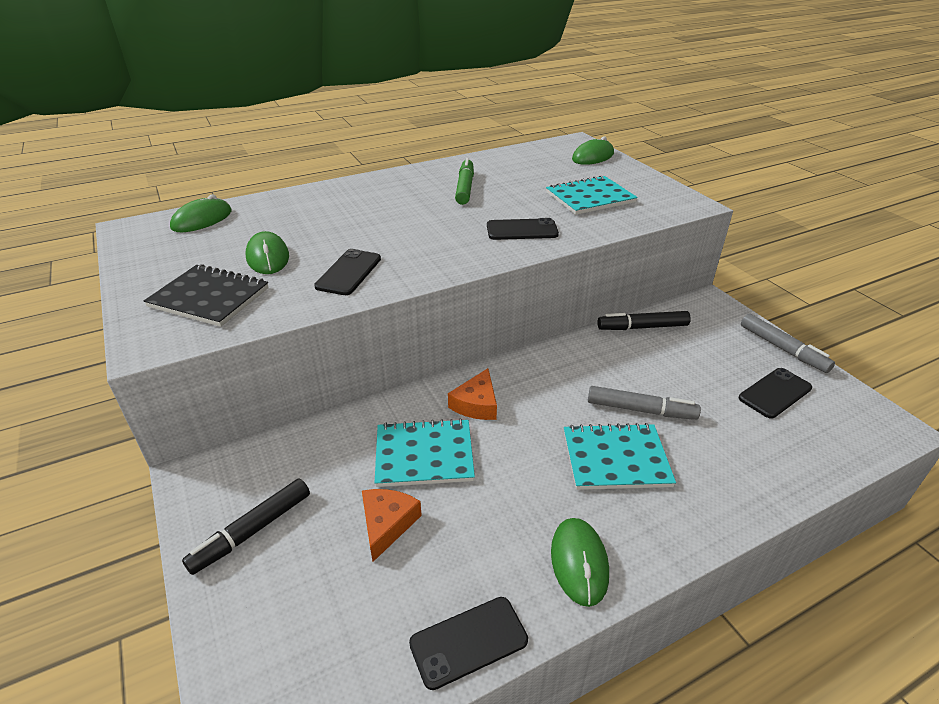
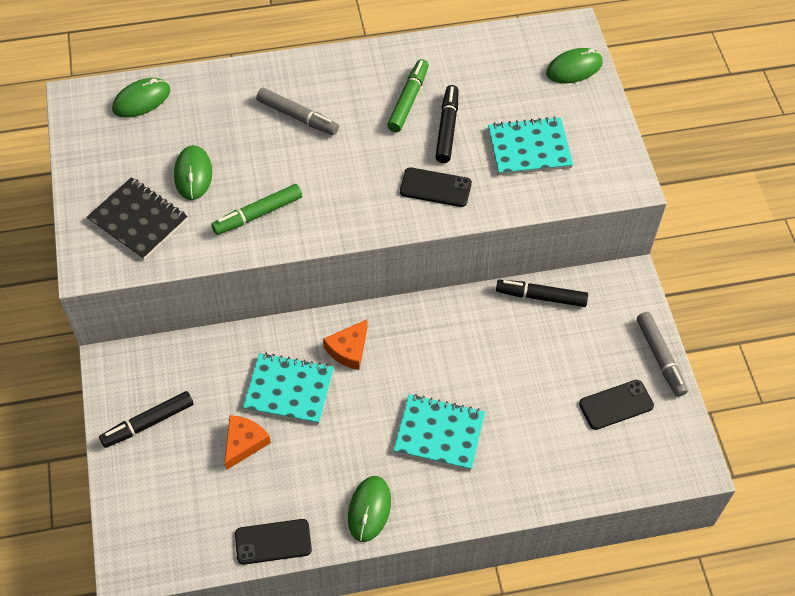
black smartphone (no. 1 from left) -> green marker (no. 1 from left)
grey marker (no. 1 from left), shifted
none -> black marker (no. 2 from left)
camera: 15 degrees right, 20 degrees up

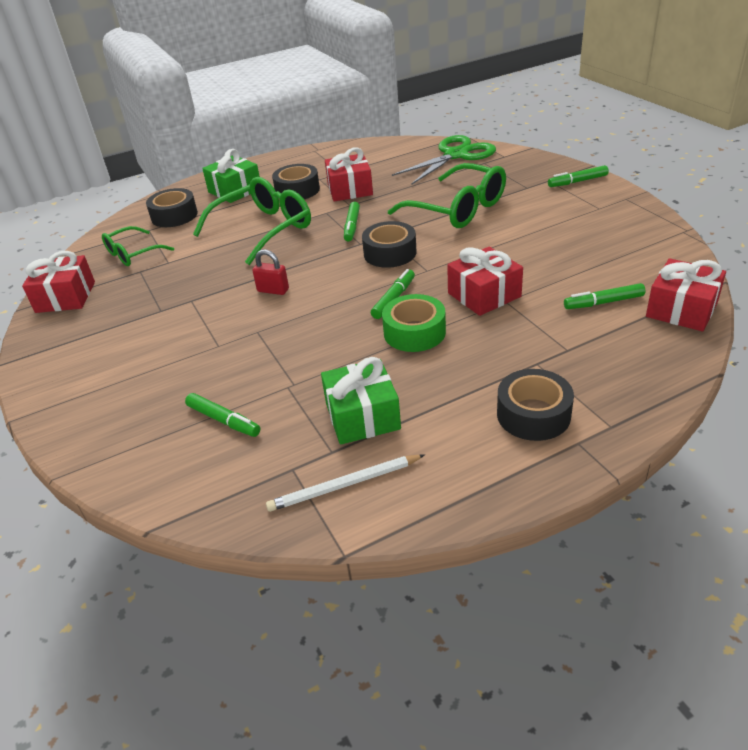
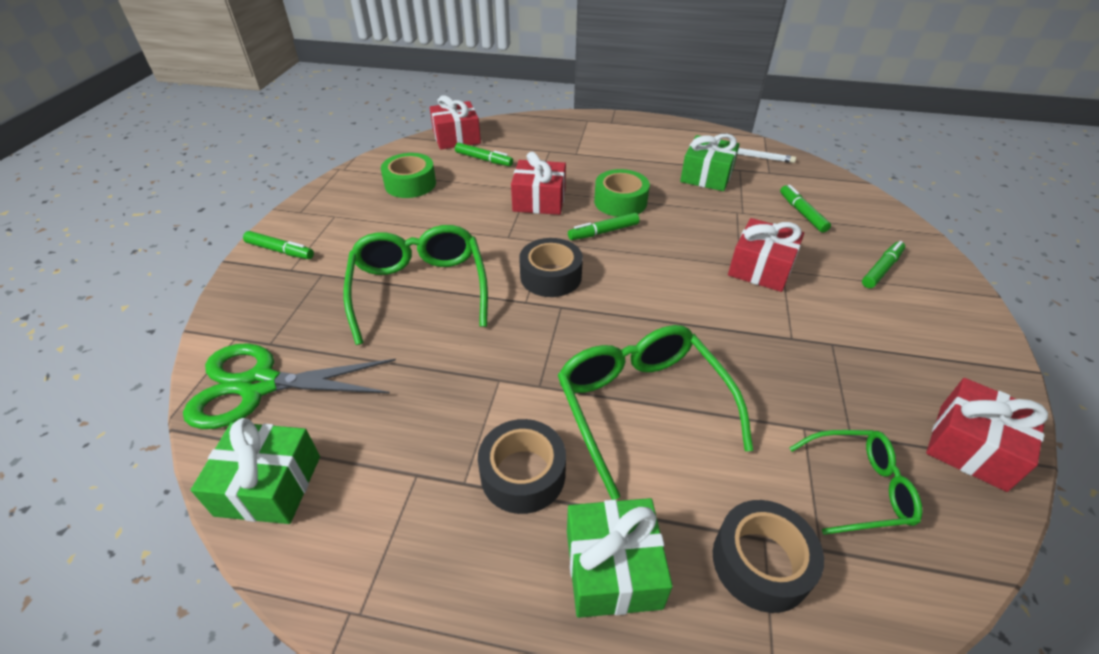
none -> green present (no. 1 from left)
none -> green roll of tape (no. 1 from left)
green glasses (no. 2 from left), 75 degrees clockwise
crimson present (no. 2 from left in the first image) -> crimson present (no. 3 from left), shifted
green marker (no. 2 from left in the first image) -> green marker (no. 5 from left), shifted
crimson padlock -> none
black roll of tape (no. 4 from left) -> none
camera: 145 degrees left, 5 degrees up

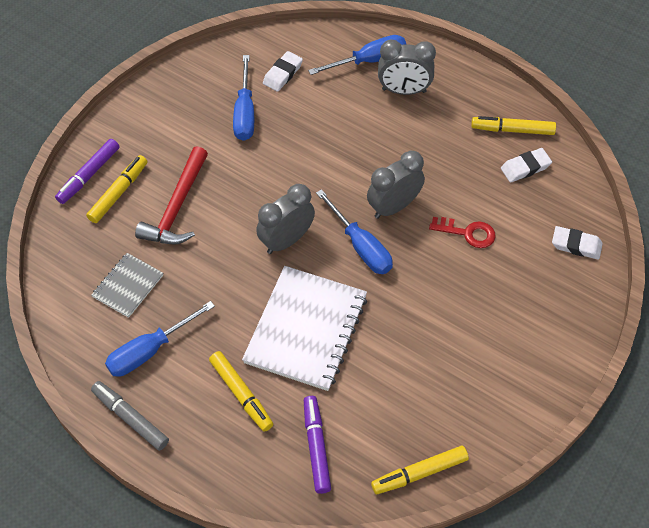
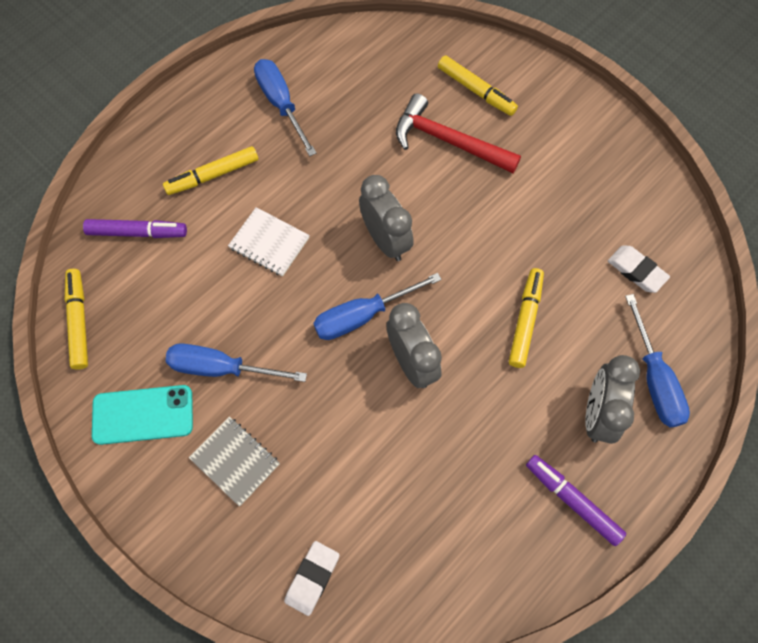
none -> teal smartphone
royal blue flat screwdriver (no. 2 from left in the first image) -> royal blue flat screwdriver (no. 1 from left), shifted
grey exercise book, shifted
pure white exercise book, x0.52
bright yellow marker (no. 4 from left), shifted
royal purple marker (no. 1 from left in the first image) -> royal purple marker (no. 2 from left), shifted
grey marker -> none
crimson door key -> none
pure white gum eraser (no. 2 from left) -> none
camera: 100 degrees right, 10 degrees up

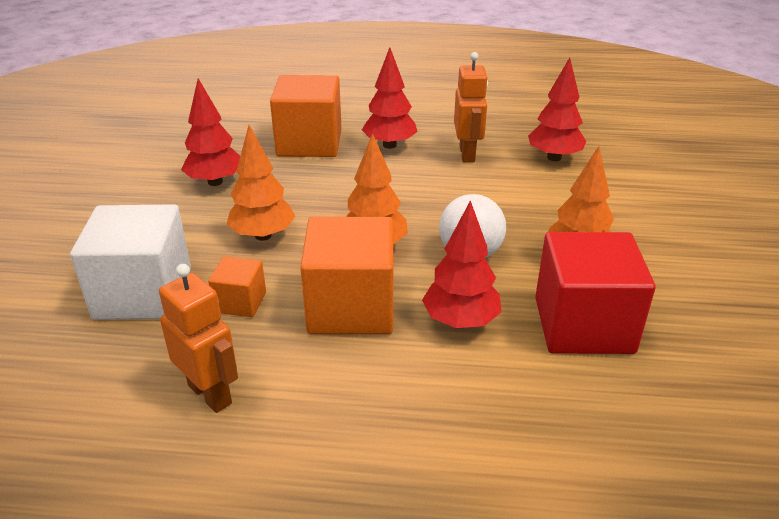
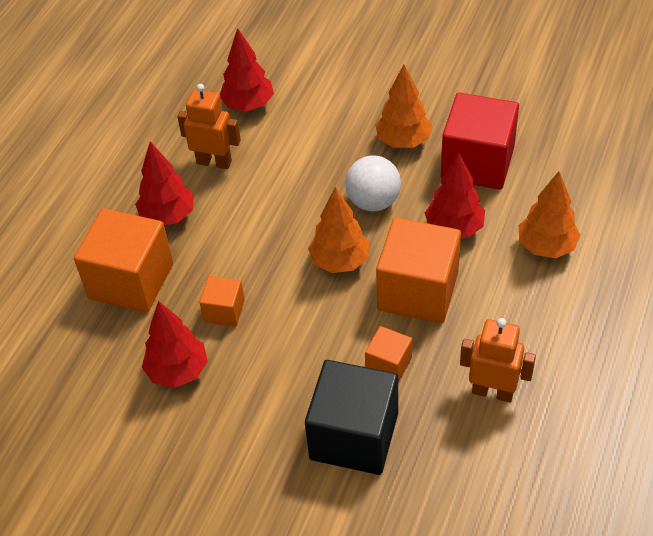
none -> bright orange block (no. 2 from left)
pure white block -> black block
bright orange toy robot (no. 1 from left in the first image) -> bright orange toy robot (no. 2 from left), 45 degrees clockwise
bright orange tree (no. 1 from left in the first image) -> bright orange tree (no. 3 from left), shifted
camera: 70 degrees left, 15 degrees up

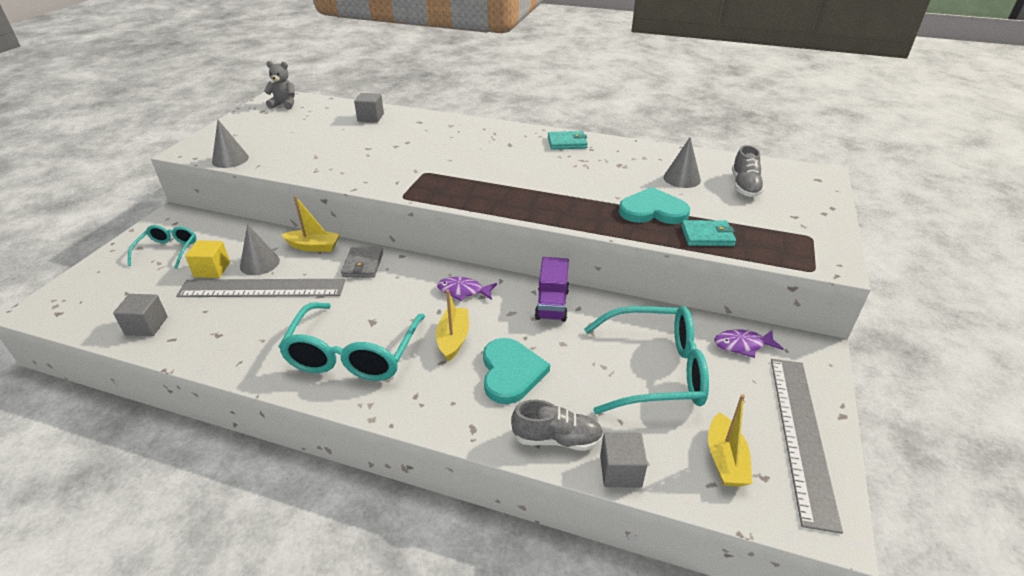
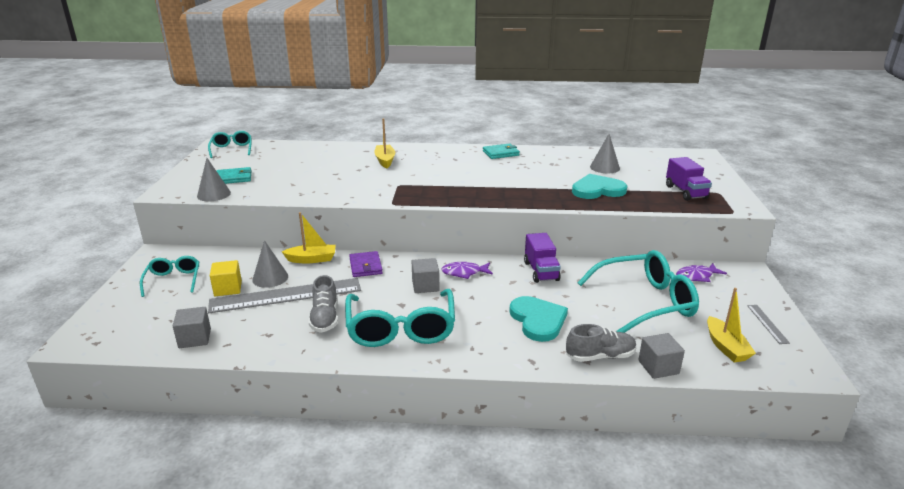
grey teddy -> teal glasses (no. 2 from left)
teal billfold (no. 2 from left in the first image) -> teal billfold (no. 1 from left), shifted
grey lace-up shoe (no. 2 from left in the first image) -> grey lace-up shoe (no. 1 from left), shifted
grey billfold -> royal purple billfold
bright yellow toy boat (no. 2 from left), shifted
grey block (no. 2 from left), shifted
none -> royal purple truck (no. 2 from left)
grey measuring stick (no. 2 from left), x0.42
camera: 15 degrees left, 10 degrees down

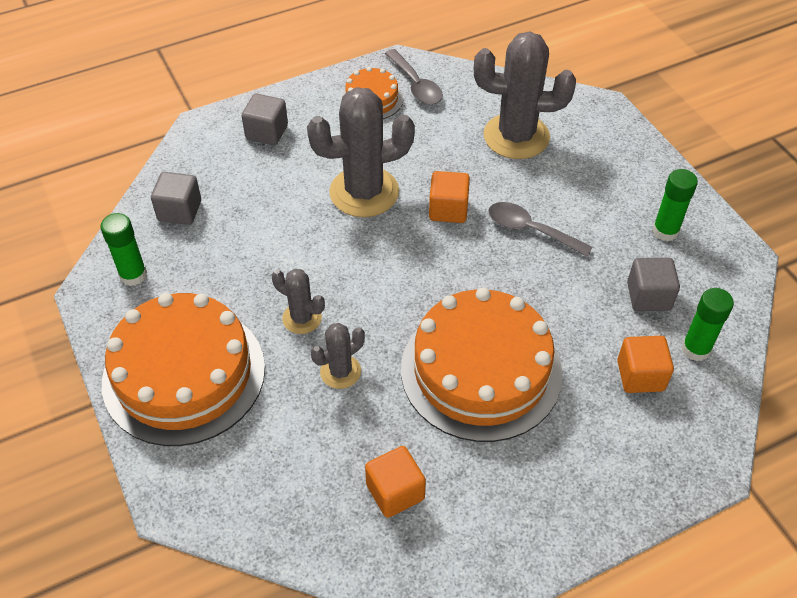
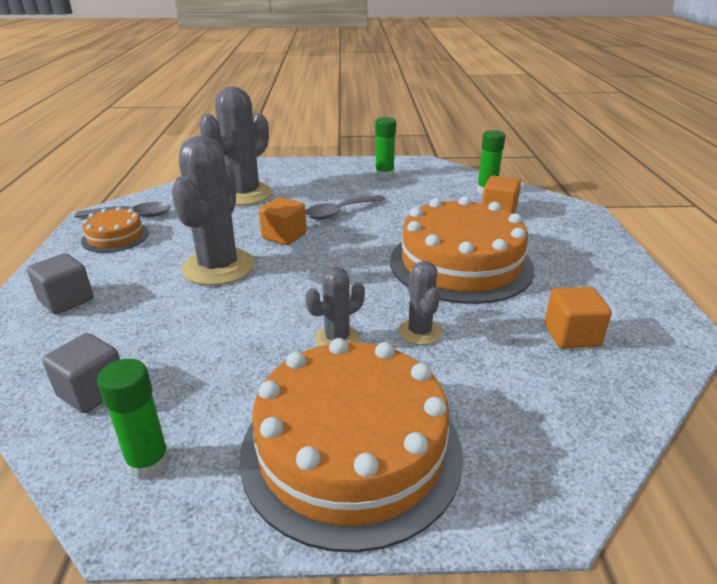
grey block (no. 3 from left) -> none
camera: 65 degrees left, 20 degrees down

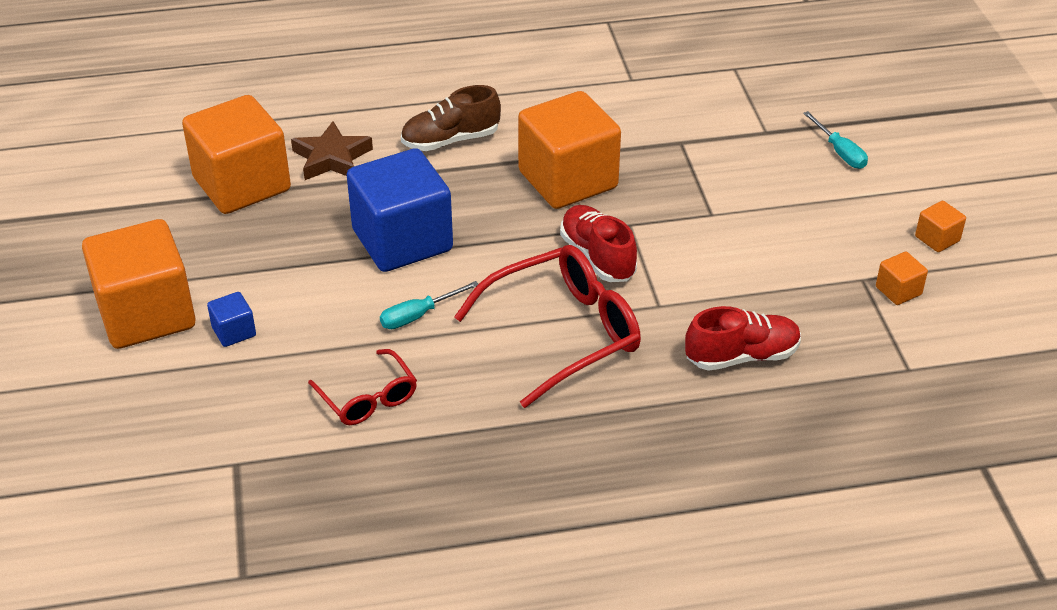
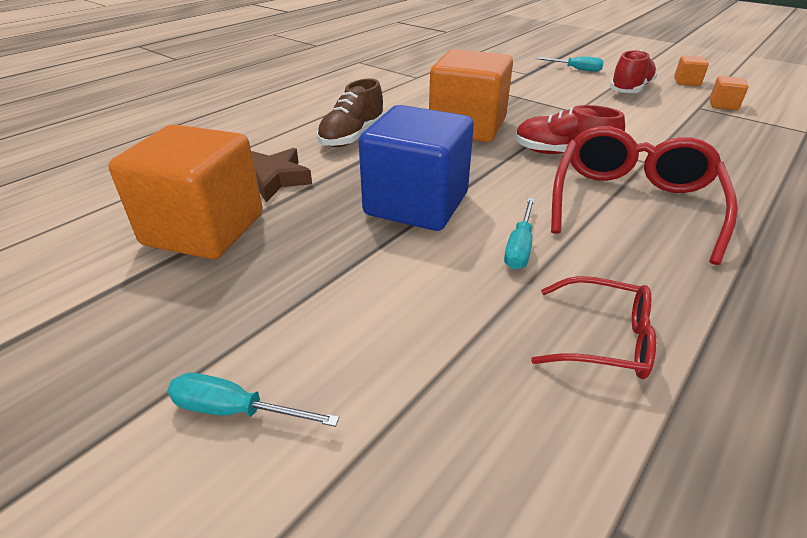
bright orange block (no. 1 from left) -> teal flat screwdriver (no. 1 from left)
crimson lace-up shoe (no. 2 from left), shifted
royal blue block (no. 1 from left) -> none
camera: 40 degrees left, 5 degrees down

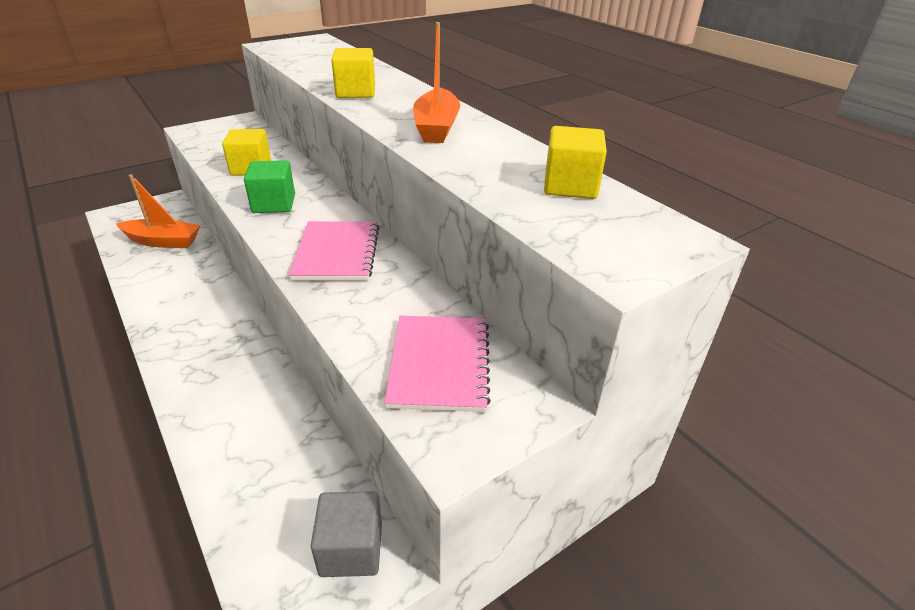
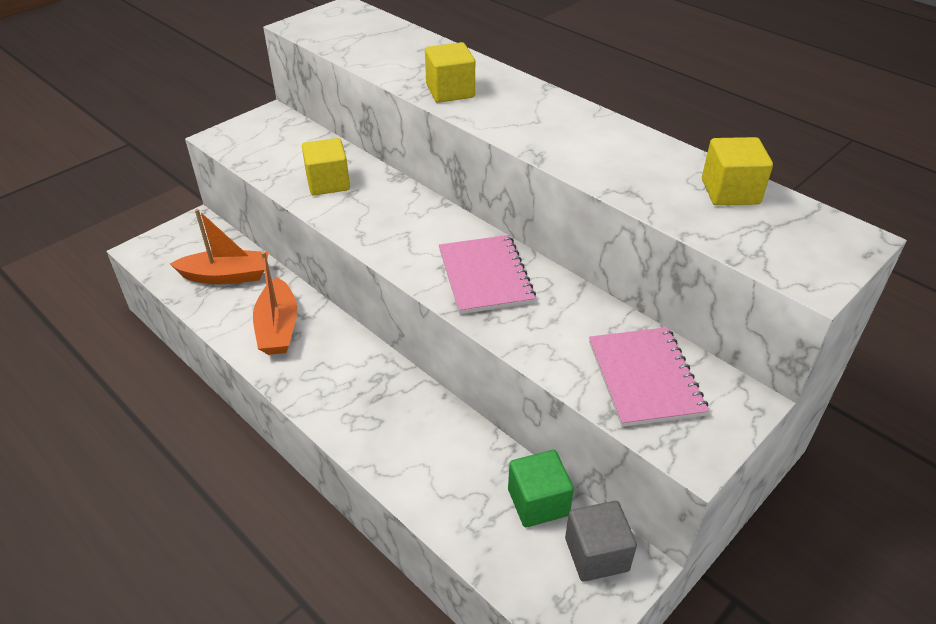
bright orange toy boat (no. 2 from left), shifted
green block, shifted
camera: 10 degrees left, 5 degrees up

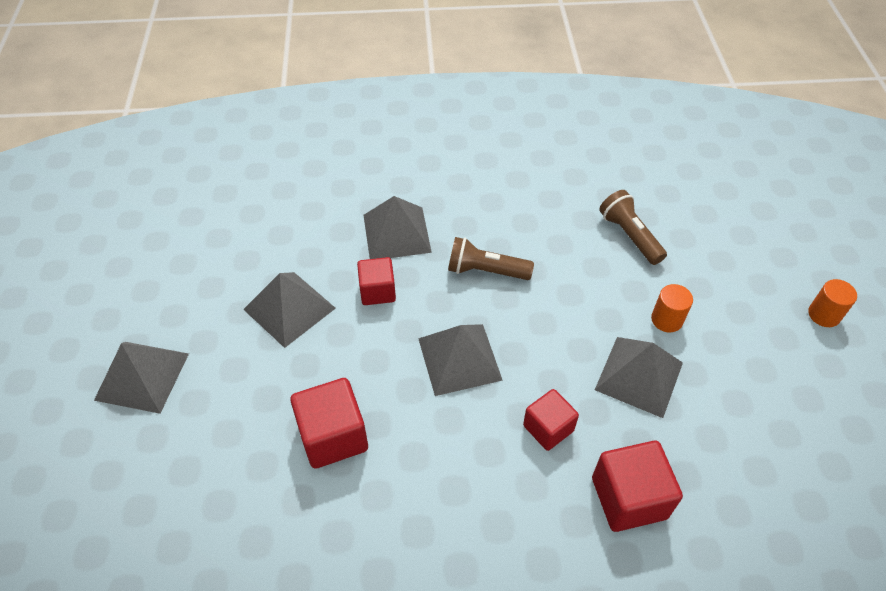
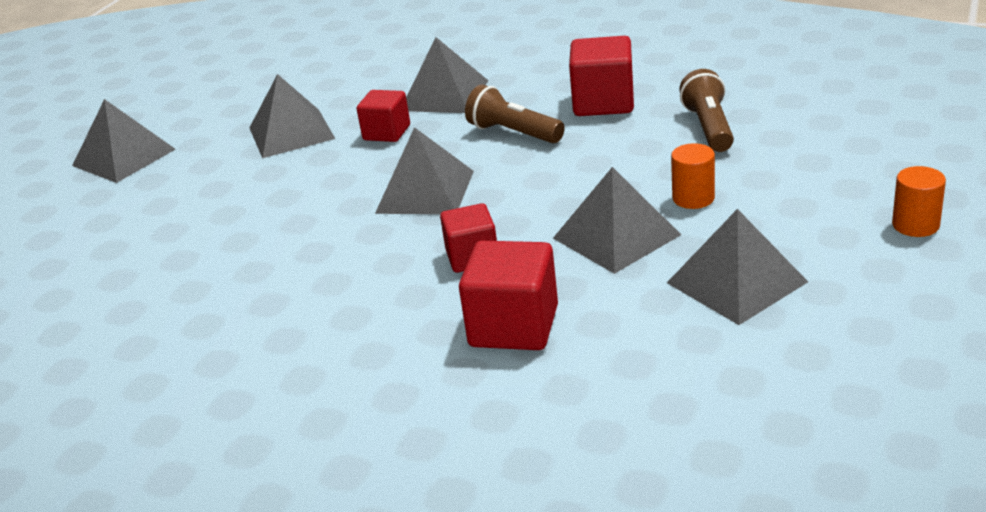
crimson block (no. 1 from left in the first image) -> crimson block (no. 4 from left), shifted
none -> grey pyramid shape (no. 6 from left)
camera: 30 degrees right, 20 degrees down

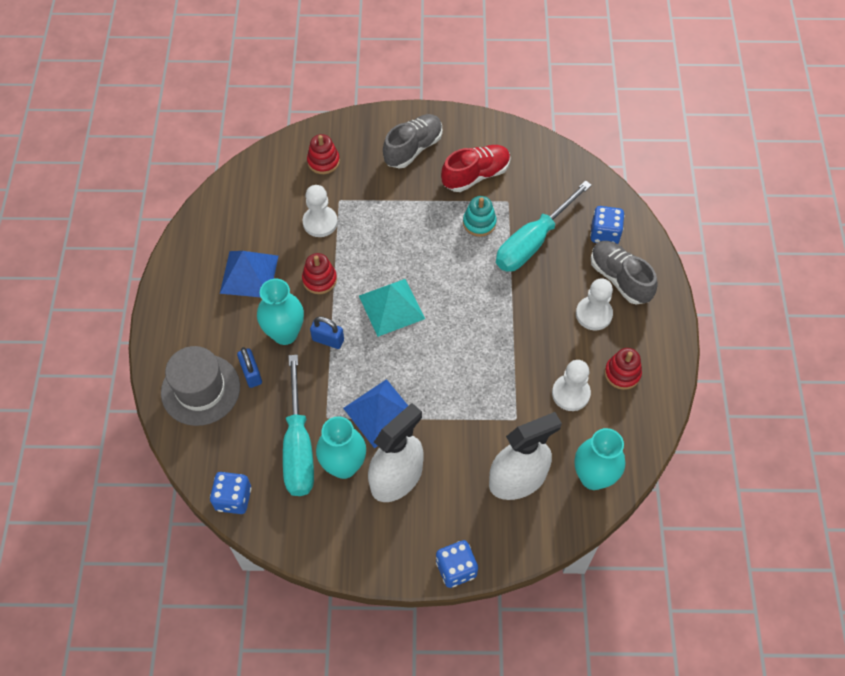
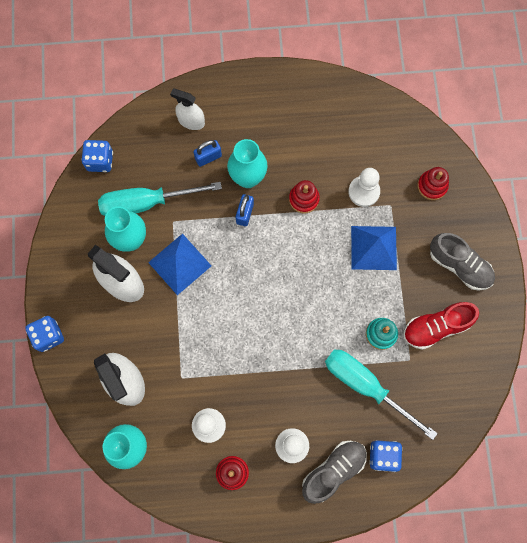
grey tall hat -> pure white spray cleaner (no. 3 from left)
royal blue pyramid shape (no. 1 from left in the first image) -> royal blue pyramid shape (no. 2 from left), shifted
crimson lace-up shoe, 105 degrees clockwise
teal pyramid shape -> none
camera: 85 degrees right, 15 degrees up

